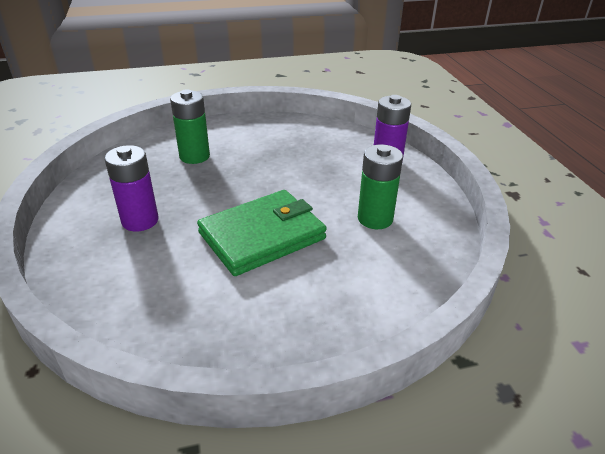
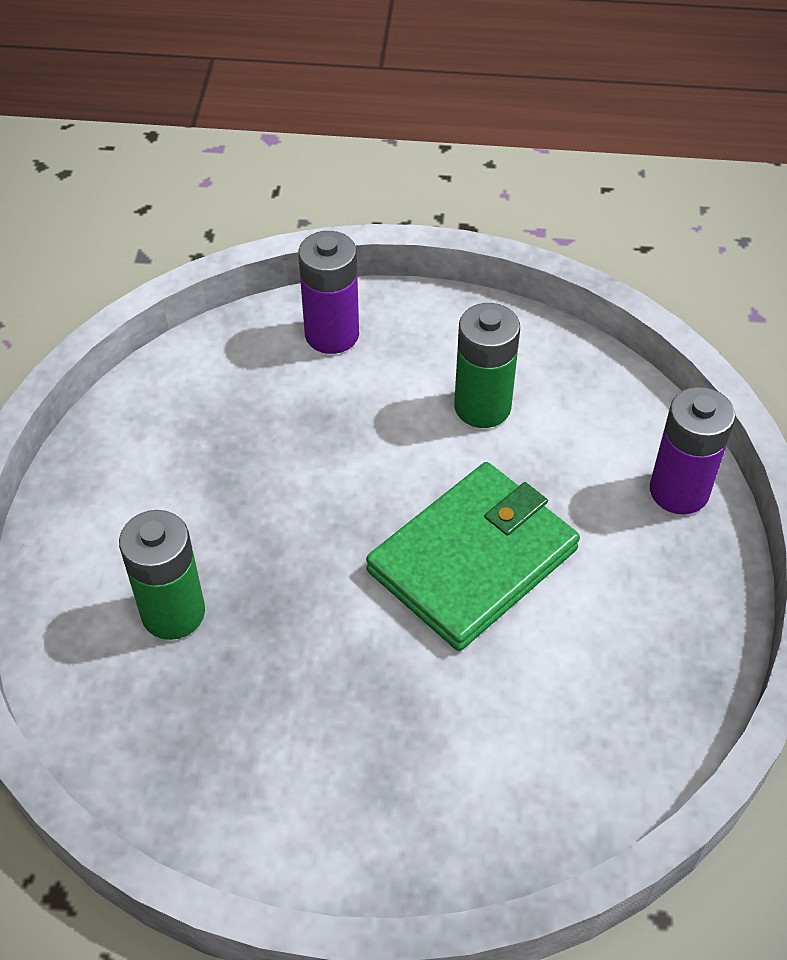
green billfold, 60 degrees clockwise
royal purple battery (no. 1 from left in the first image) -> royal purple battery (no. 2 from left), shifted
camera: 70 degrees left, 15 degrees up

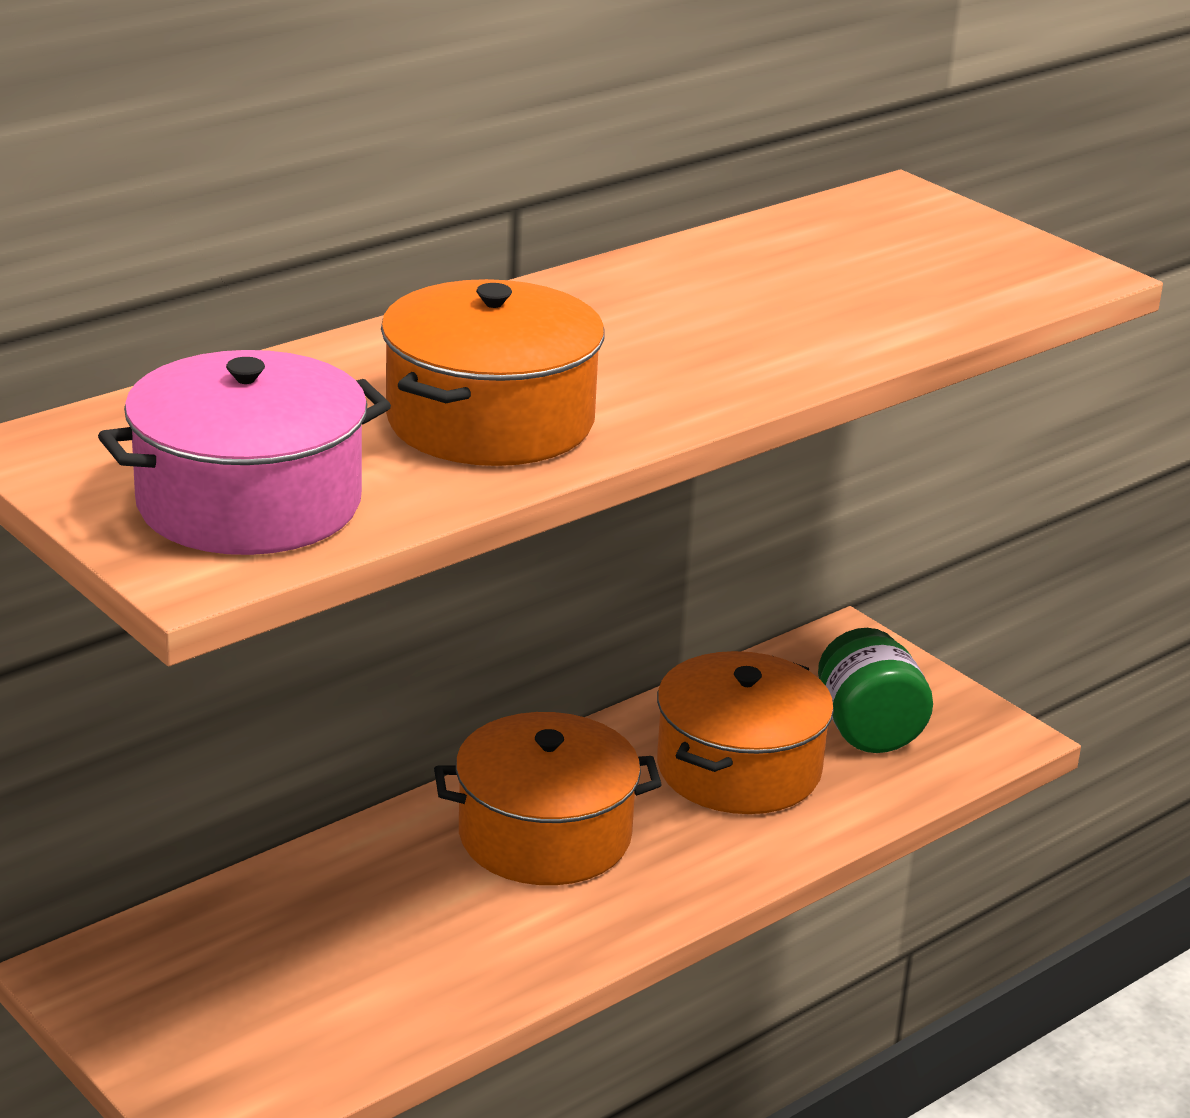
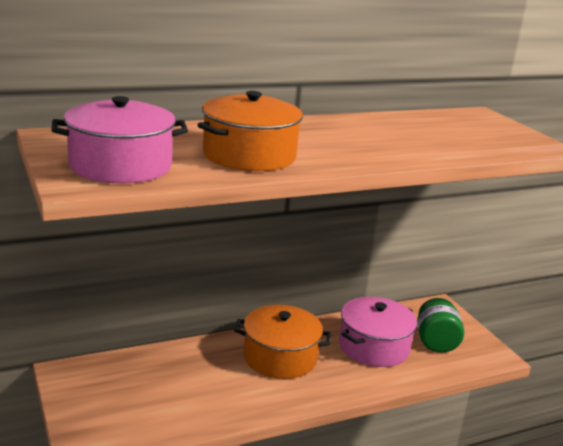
bright orange pot (no. 3 from left) -> rose-pink pot (no. 2 from left)
camera: 15 degrees right, 5 degrees down

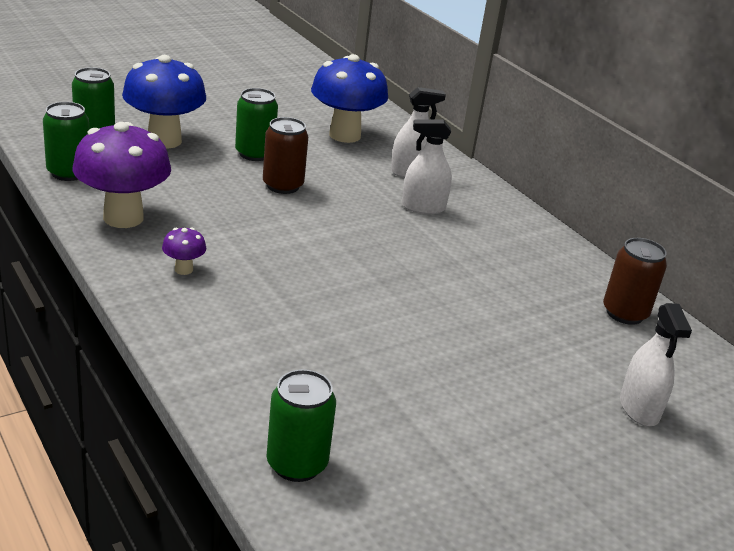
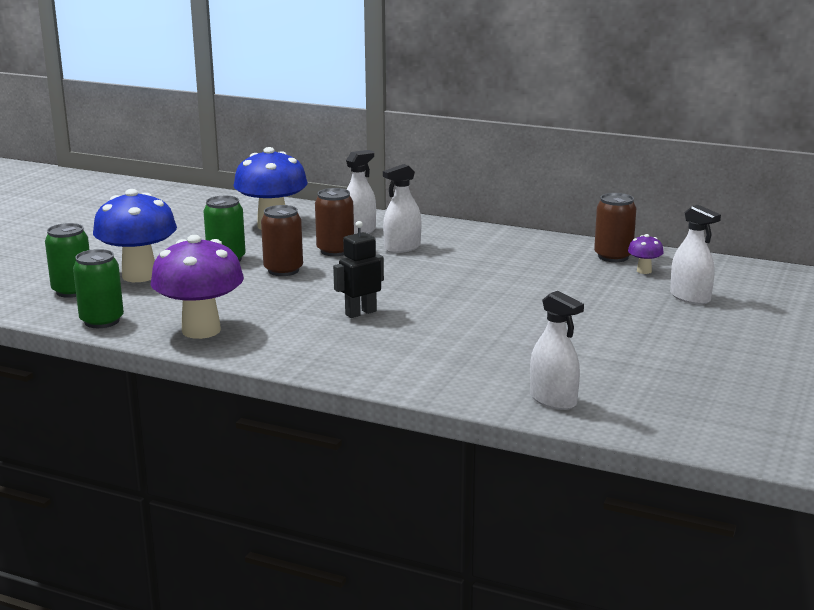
none -> dark brown can (no. 2 from left)
none -> black toy robot
green can (no. 4 from left) -> pure white spray cleaner (no. 3 from left)
royal purple mushroom (no. 2 from left), shifted
camera: 30 degrees left, 10 degrees down

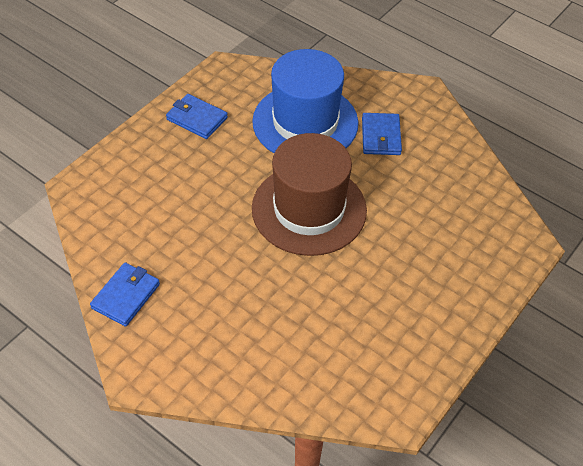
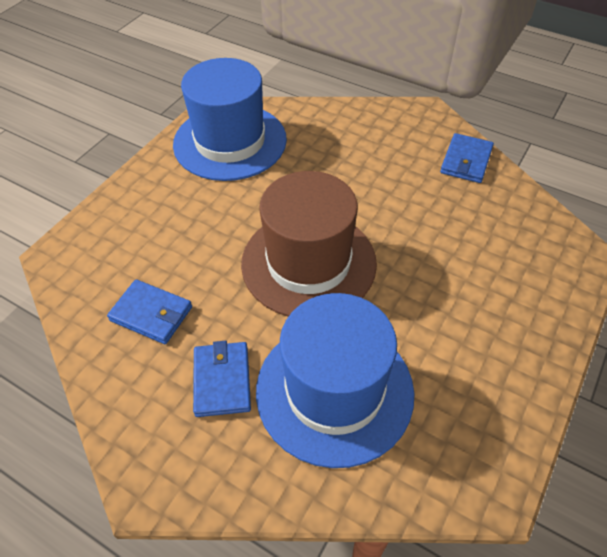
royal blue billfold (no. 2 from left in the first image) -> royal blue billfold (no. 1 from left), shifted
none -> royal blue tall hat (no. 1 from left)
camera: 175 degrees right, 0 degrees up

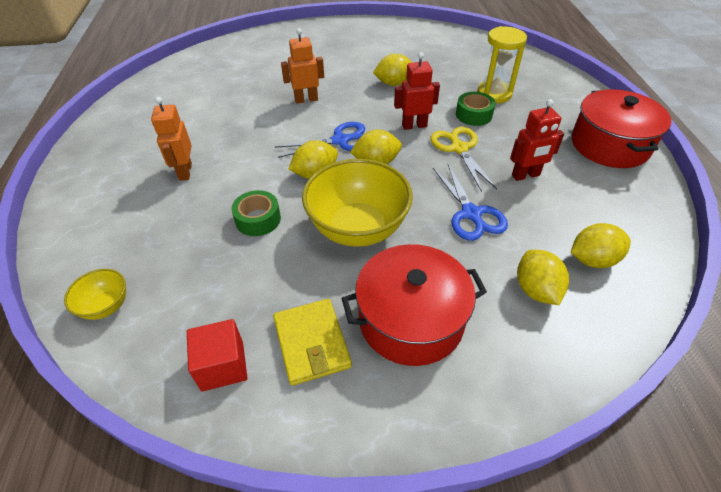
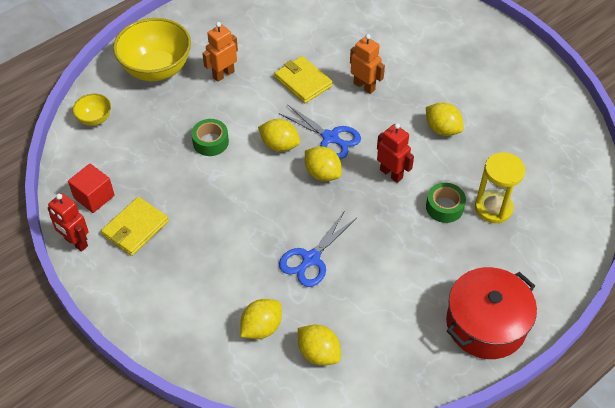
crimson toy robot (no. 2 from left in the first image) -> crimson toy robot (no. 1 from left), shifted
bright yellow deep dish (no. 2 from left), shifted
none -> bright yellow billfold (no. 2 from left)
crimson pot (no. 1 from left) -> none
bright yellow shears -> none
camera: 55 degrees right, 5 degrees up

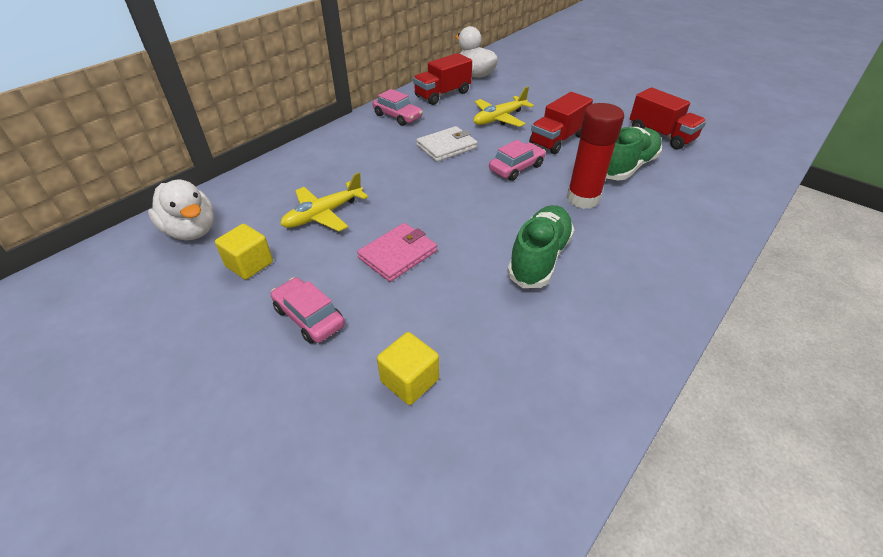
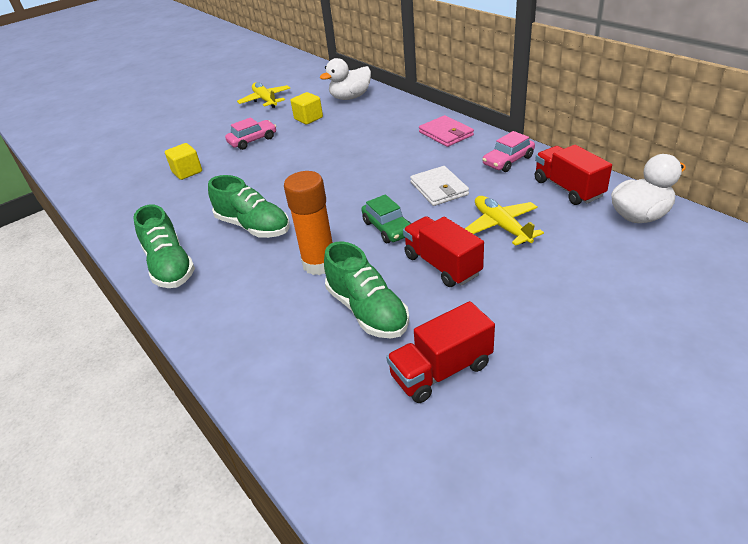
none -> green lace-up shoe (no. 1 from left)
bright yellow toy plane (no. 1 from left), shifted
crimson glue -> bright orange glue
rose-pink automobile (no. 3 from left) -> green automobile
rose-pink billfold, shifted
camera: 105 degrees right, 5 degrees down

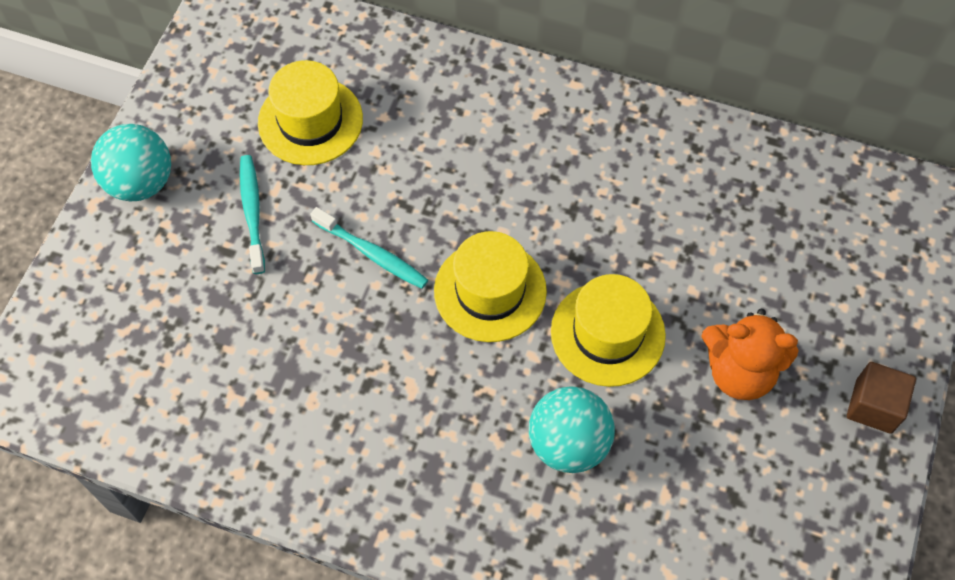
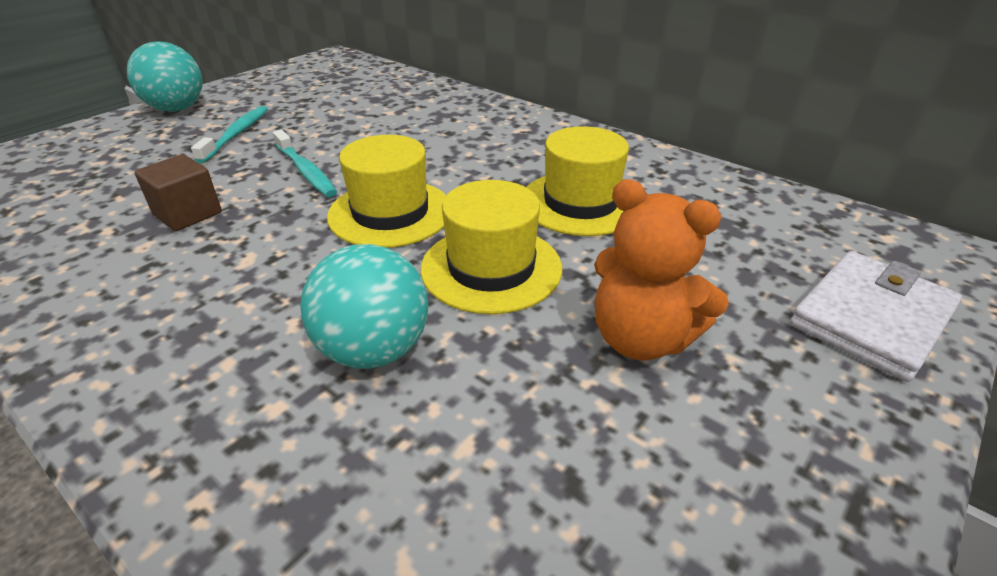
dark brown block, shifted
bright yellow tall hat (no. 1 from left in the first image) -> bright yellow tall hat (no. 3 from left), shifted
none -> pure white billfold
camera: 20 degrees right, 25 degrees down

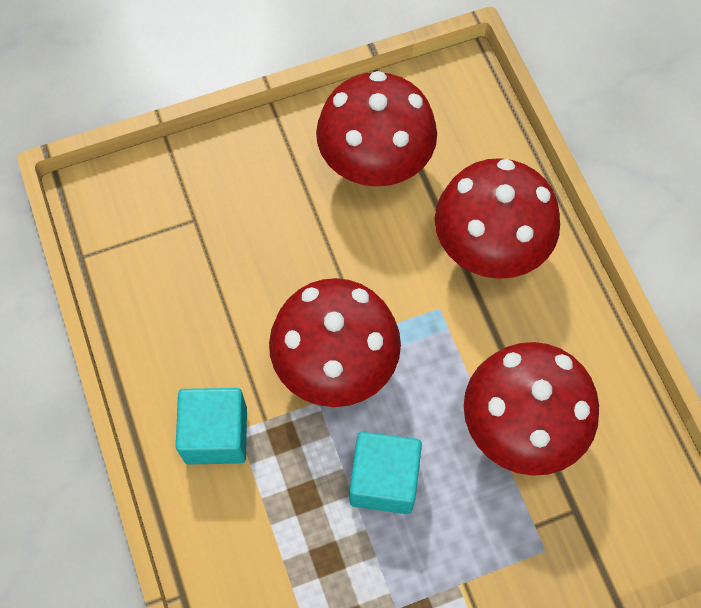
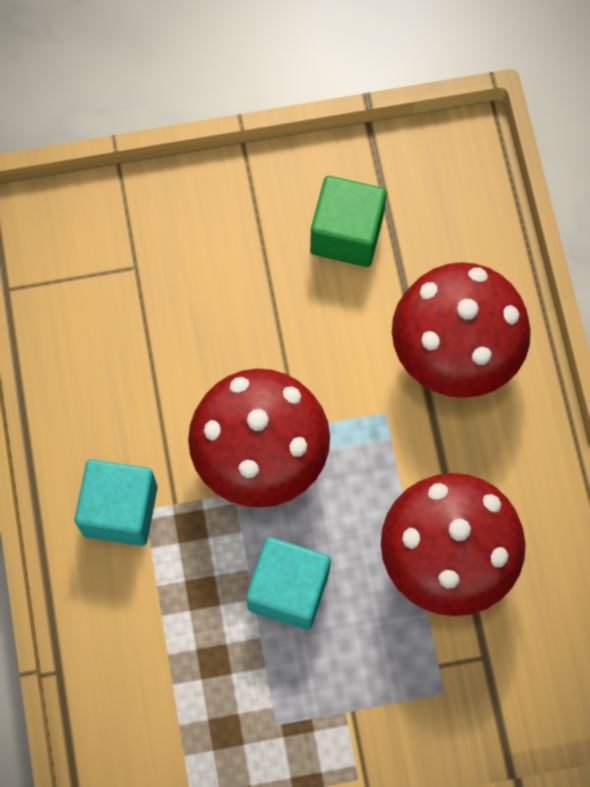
crimson mushroom (no. 2 from left) -> green block
camera: 10 degrees right, 5 degrees up

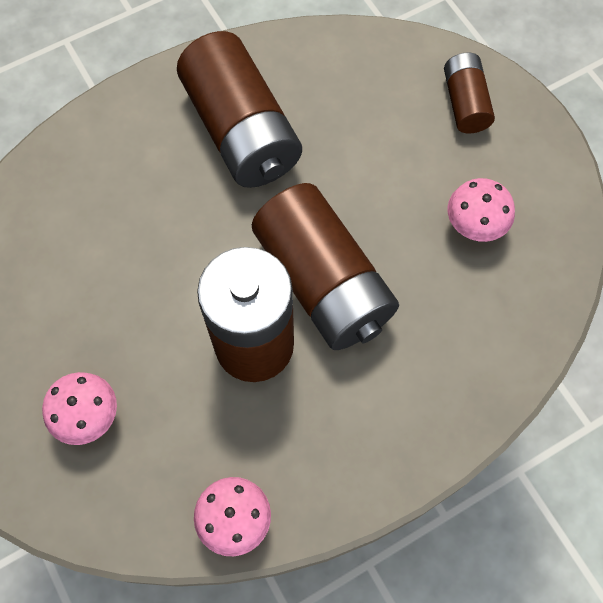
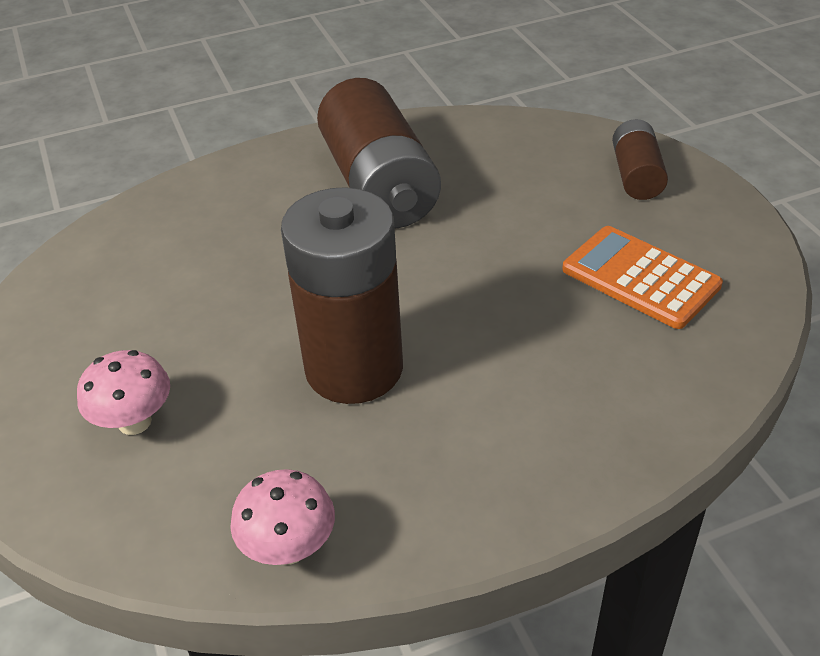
rose-pink mushroom (no. 3 from left) -> bright orange calculator
dark brown battery (no. 3 from left) -> none
camera: 10 degrees right, 25 degrees down

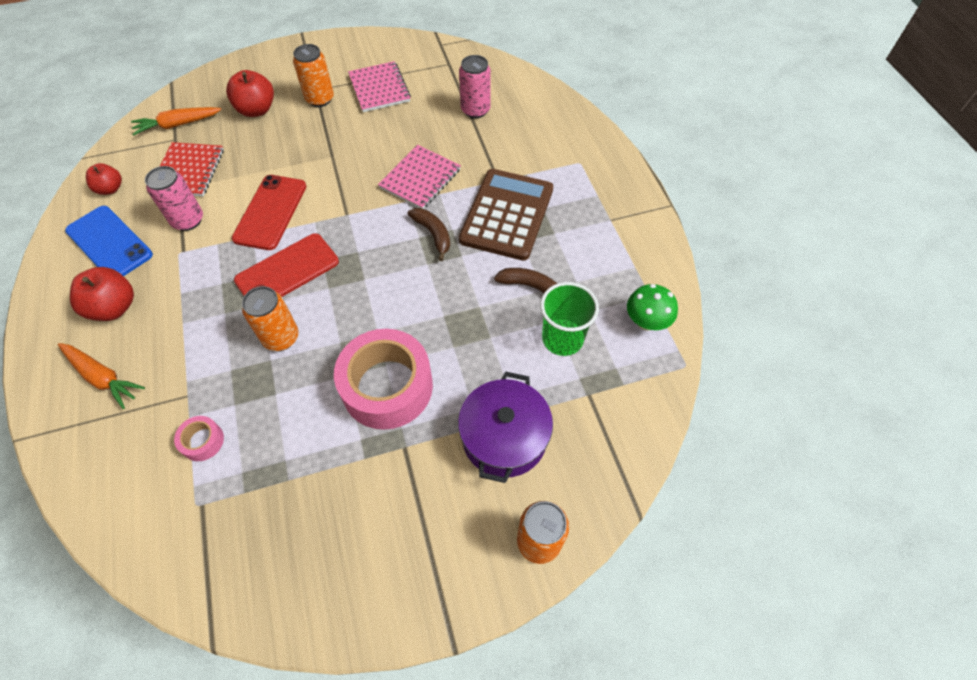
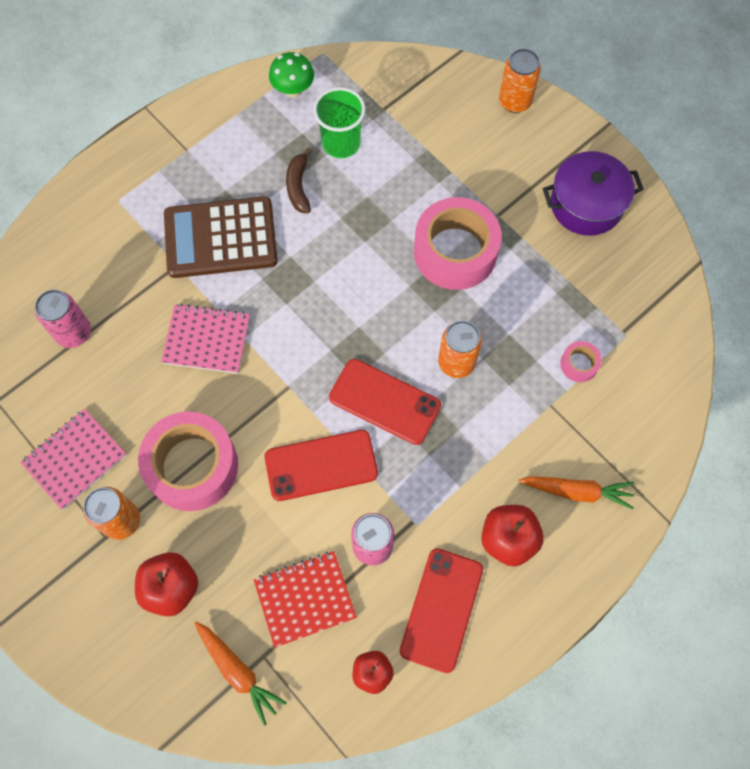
none -> rose-pink roll of tape (no. 1 from left)
royal blue smartphone -> crimson smartphone (no. 3 from left)
bright orange root vegetable (no. 1 from left in the first image) -> bright orange root vegetable (no. 2 from left), 90 degrees clockwise
royal purple pot, shifted
dark brown banana (no. 1 from left) -> none
camera: 115 degrees left, 10 degrees up

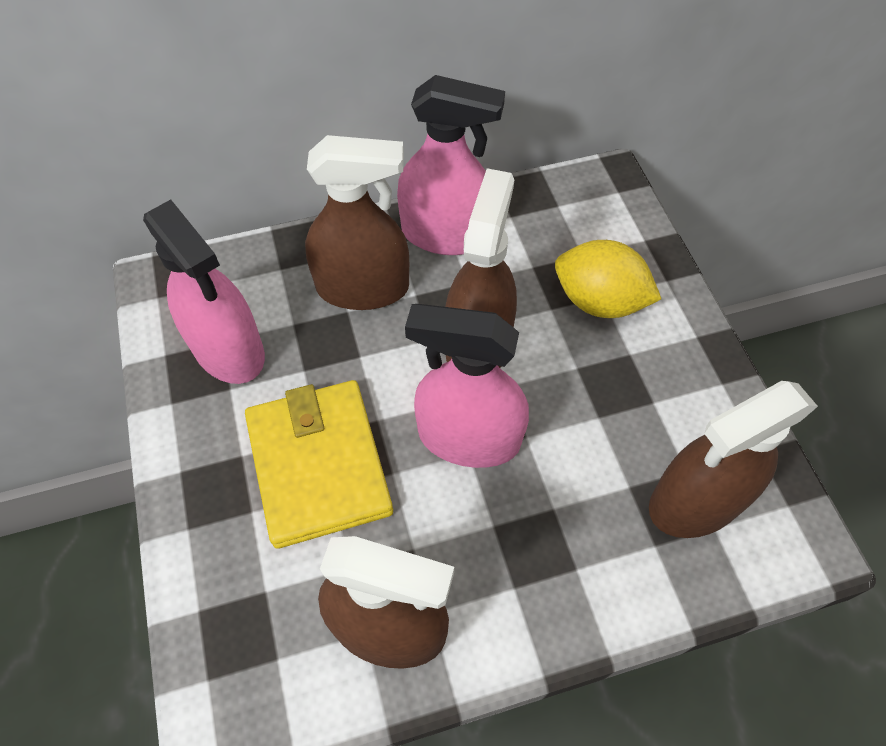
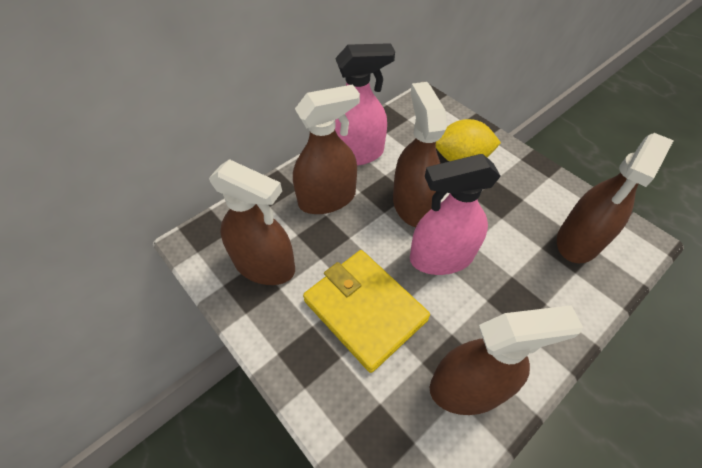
rose-pink spray cleaner (no. 1 from left) -> dark brown spray cleaner (no. 1 from left)
camera: 25 degrees left, 5 degrees down

